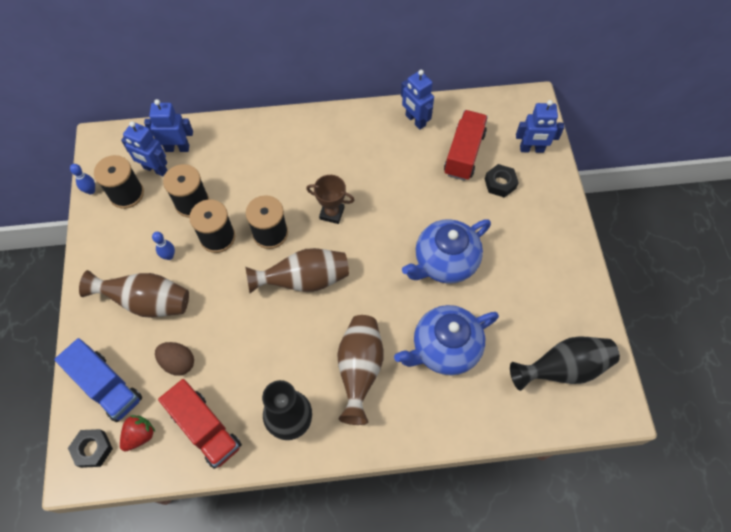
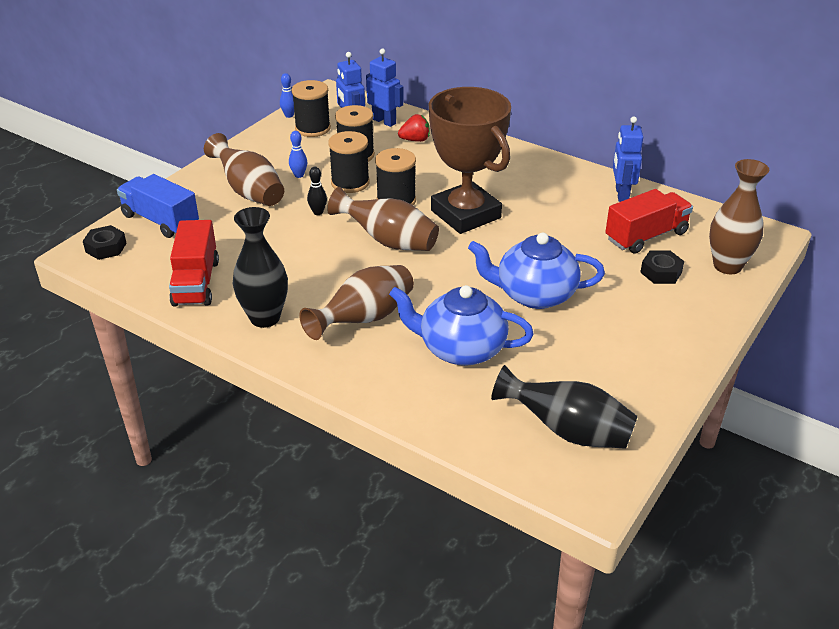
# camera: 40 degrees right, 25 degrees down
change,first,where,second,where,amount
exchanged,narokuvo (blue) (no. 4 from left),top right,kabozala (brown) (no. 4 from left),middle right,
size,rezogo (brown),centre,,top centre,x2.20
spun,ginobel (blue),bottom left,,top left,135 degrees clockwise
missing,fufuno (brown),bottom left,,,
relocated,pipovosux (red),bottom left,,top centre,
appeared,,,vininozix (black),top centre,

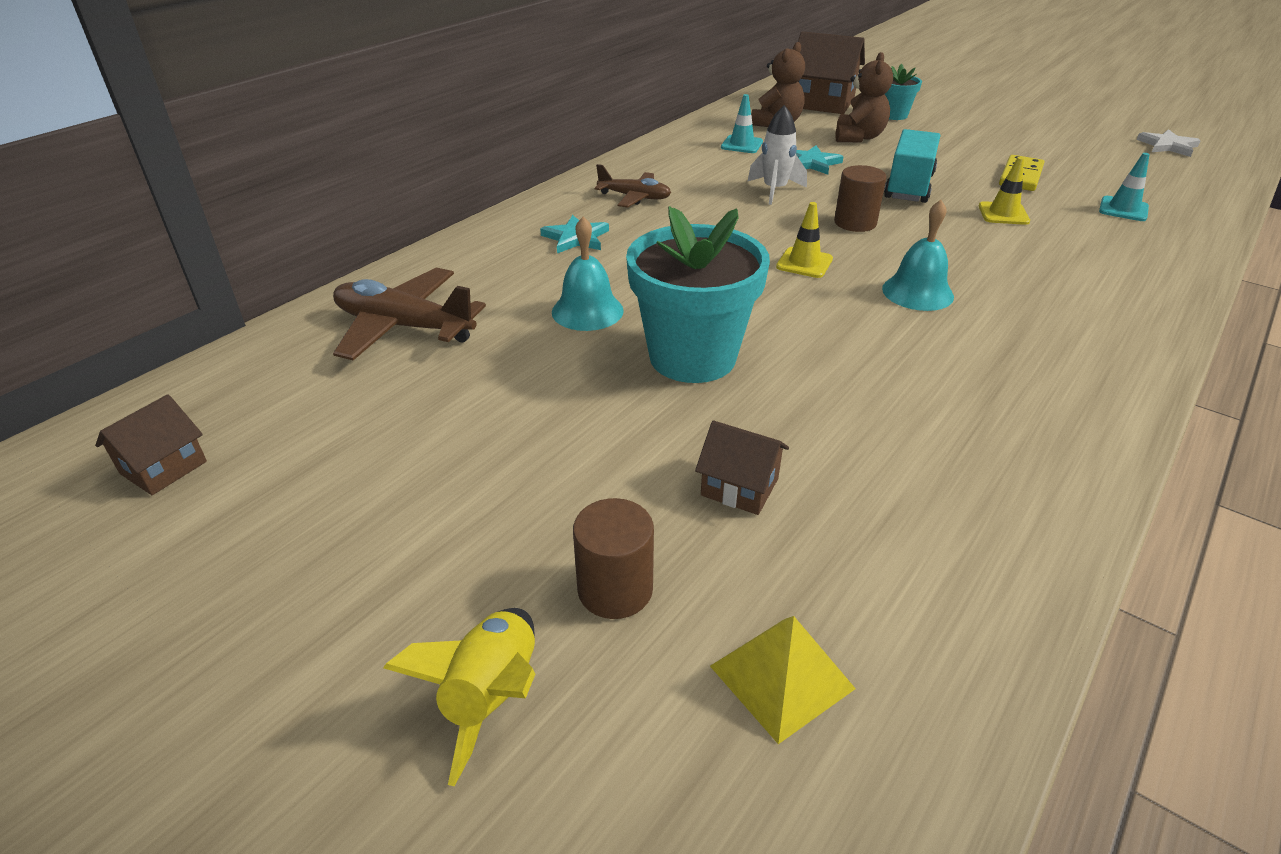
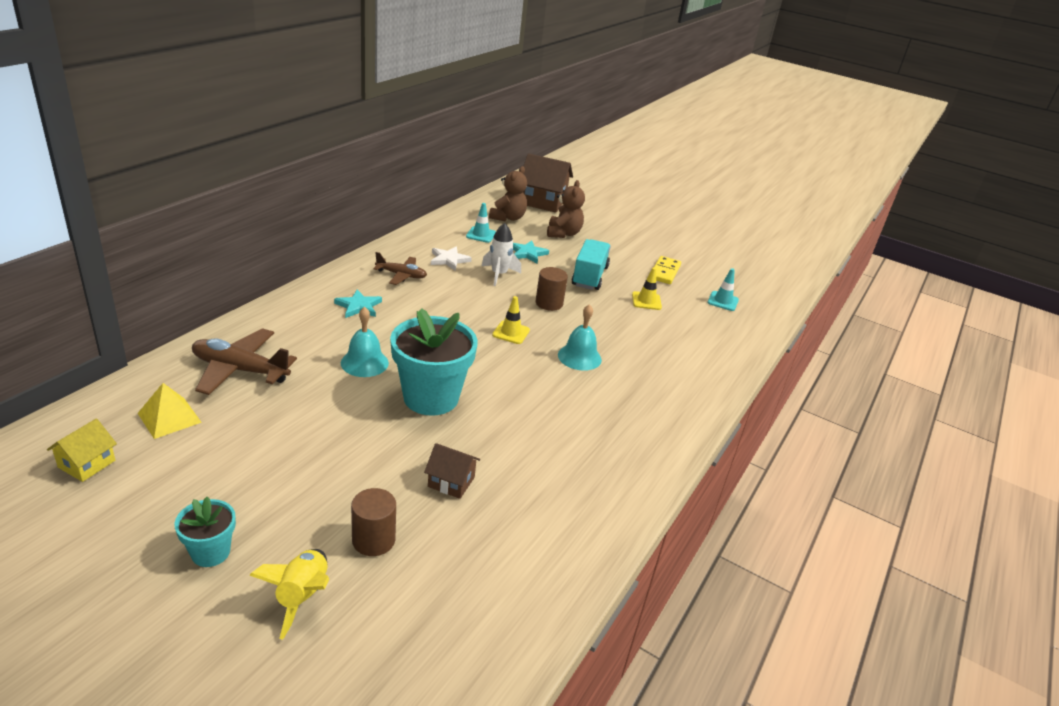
# camera: 10 degrees left, 5 degrees down
change,first,where,second,where,amount
relocated,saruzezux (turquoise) (no. 2 from left in the first image),top right,saruzezux (turquoise) (no. 1 from left),bottom left,
relocated,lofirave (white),top right,,centre,
colour,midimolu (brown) (no. 1 from left),middle left,midimolu (yellow),middle left,
relocated,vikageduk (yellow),bottom centre,,middle left,

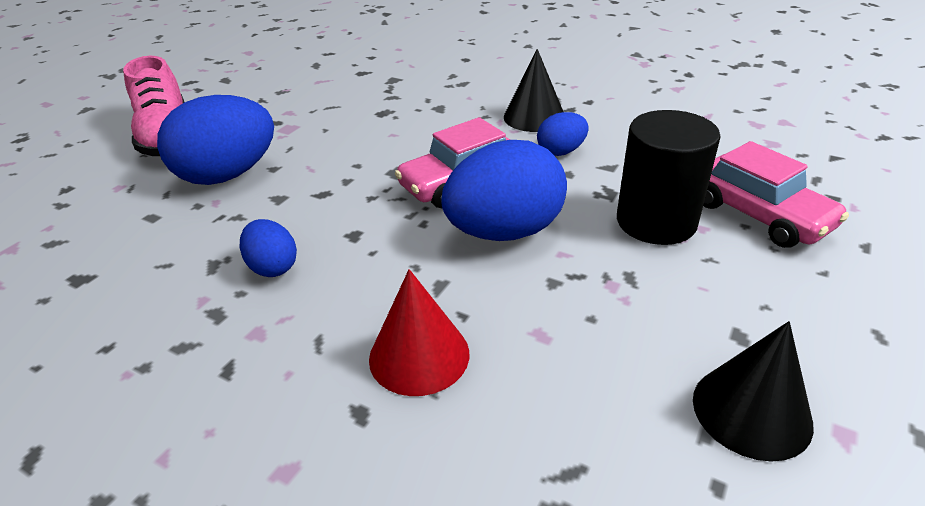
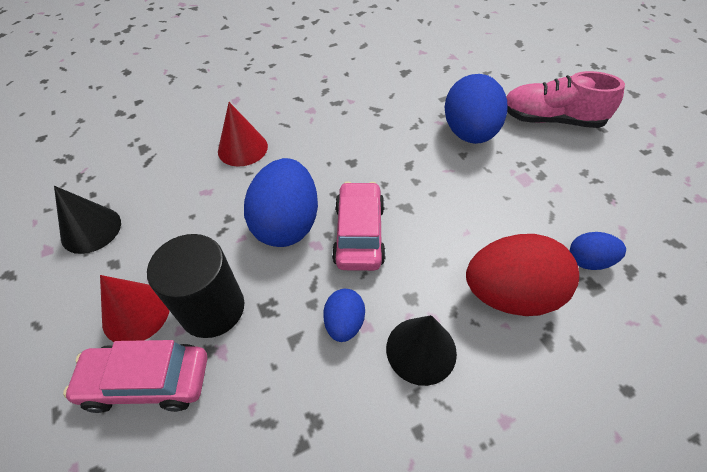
# camera: 125 degrees right, 15 degrees up
change,first,where,second,where,amount
relocated,fufuno (blue) (no. 2 from left in the first image),middle left,fufuno (blue) (no. 4 from left),middle right,
appeared,,,fufuno (red),middle right,
appeared,,,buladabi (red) (no. 1 from left),middle left,

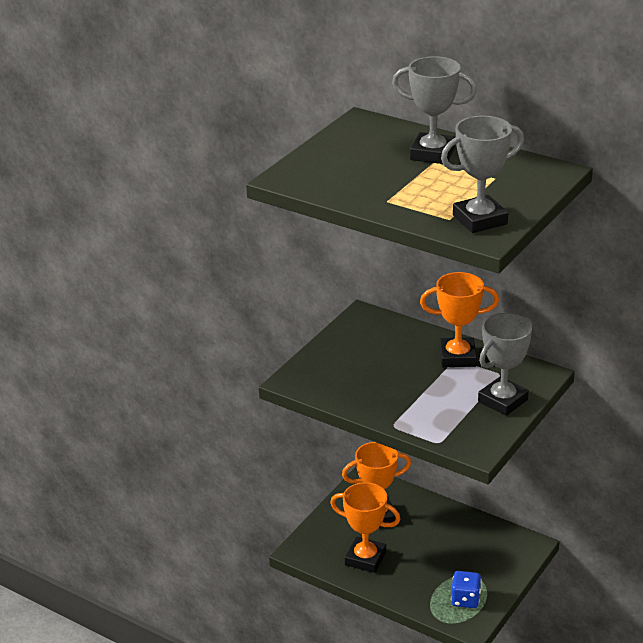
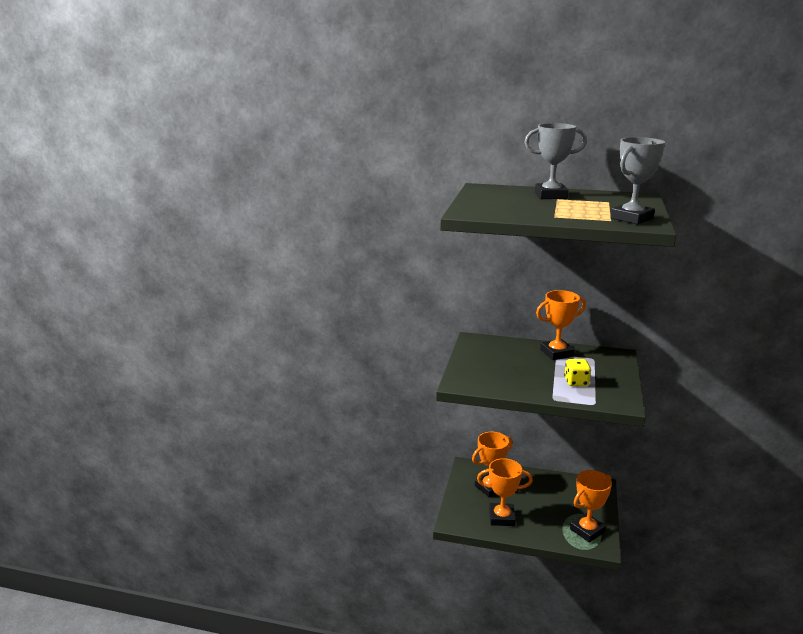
# camera: 20 degrees left, 10 degrees down
change,first,where,second,where,amount
missing,rezogo (grey) (no. 3 from left),middle right,,,
exchanged,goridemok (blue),bottom right,rezogo (orange) (no. 4 from left),bottom right,
appeared,,,goridemok (yellow),middle right,

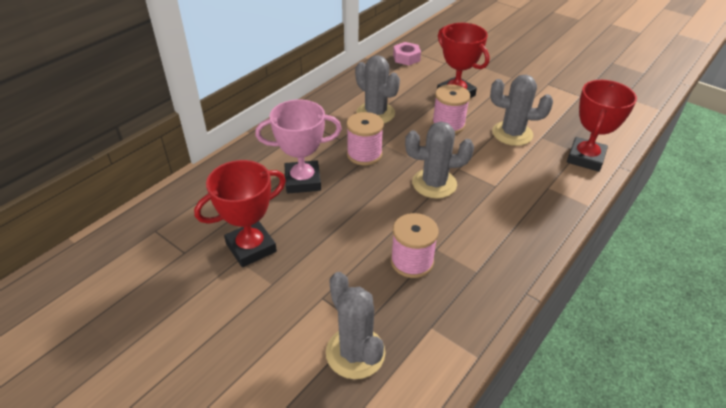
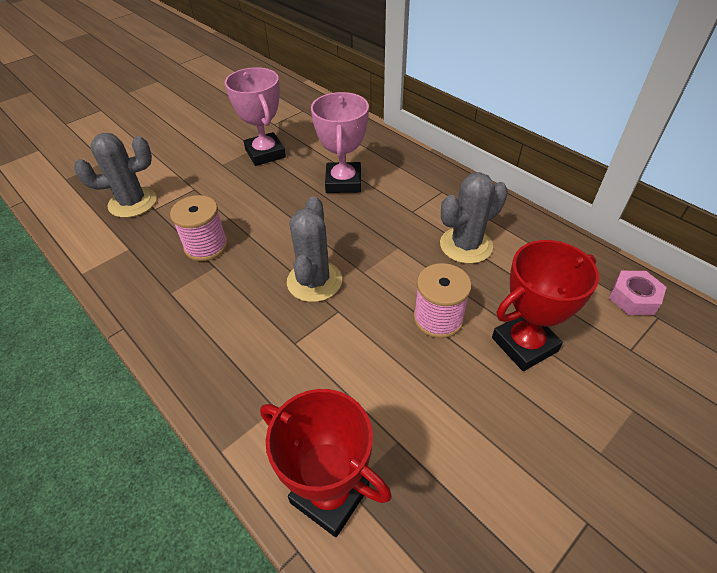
# camera: 100 degrees right, 5 degrees up
change,first,where,second,where,amount
missing,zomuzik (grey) (no. 4 from left),top right,,,
missing,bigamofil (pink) (no. 1 from left),centre,,,
colour,rezogo (red) (no. 1 from left),middle left,rezogo (pink) (no. 1 from left),top centre,

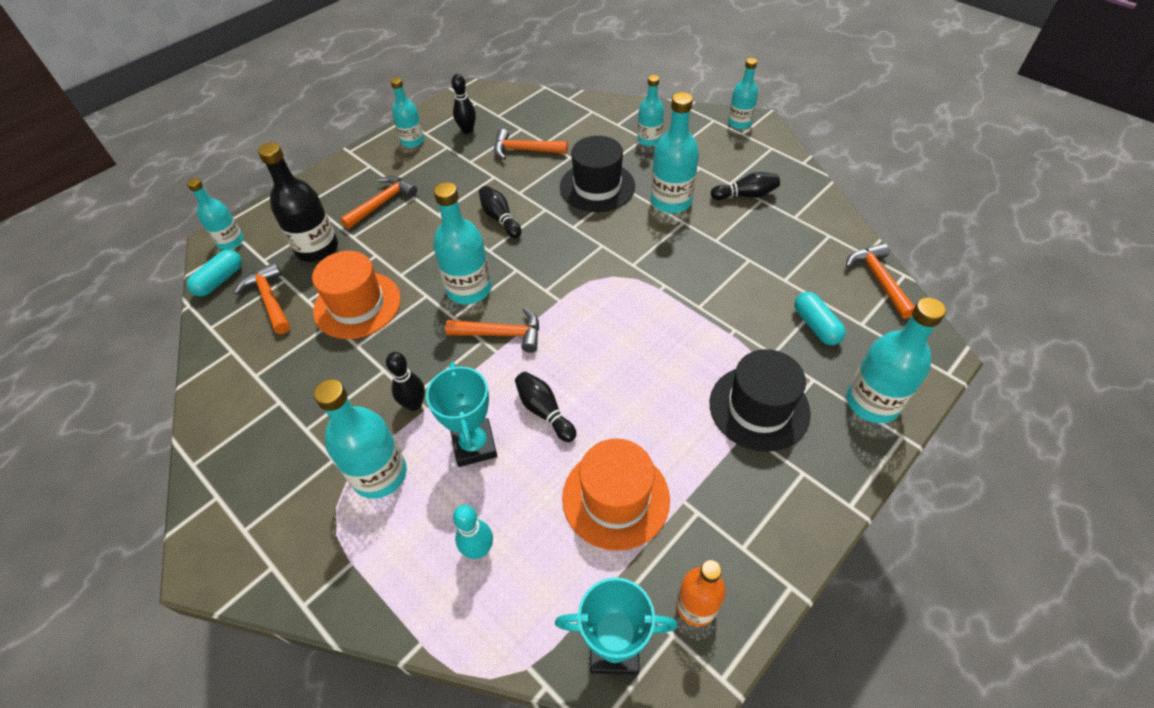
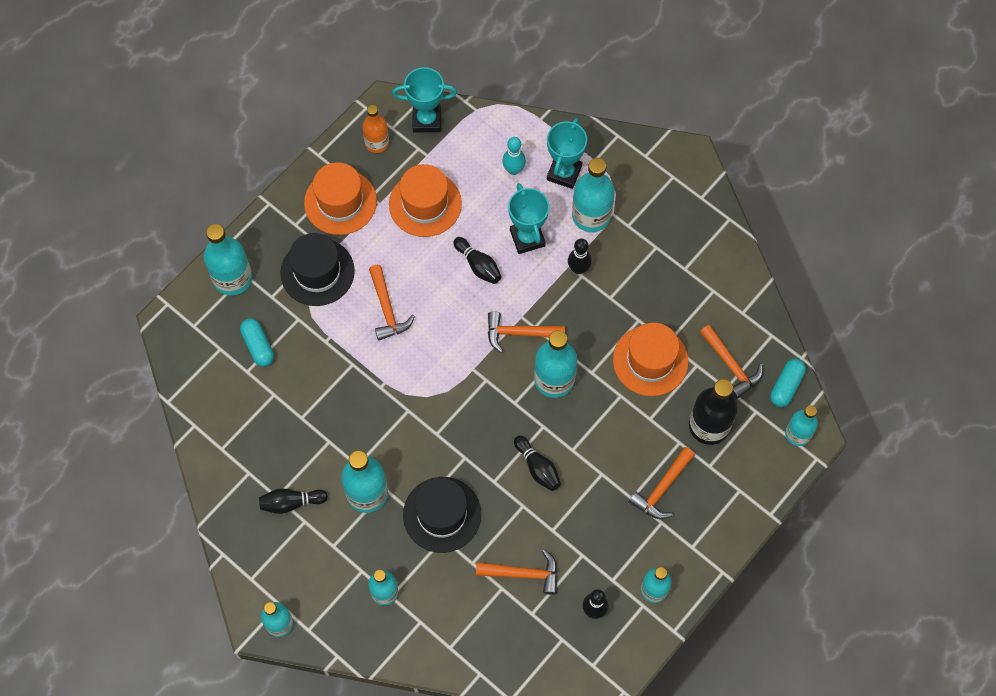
# camera: 175 degrees right, 15 degrees up
change,first,where,second,where,amount
relocated,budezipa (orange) (no. 5 from left in the first image),middle right,budezipa (orange) (no. 1 from left),centre,
appeared,,,rezogo (turquoise) (no. 3 from left),top centre,
appeared,,,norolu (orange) (no. 1 from left),top centre,

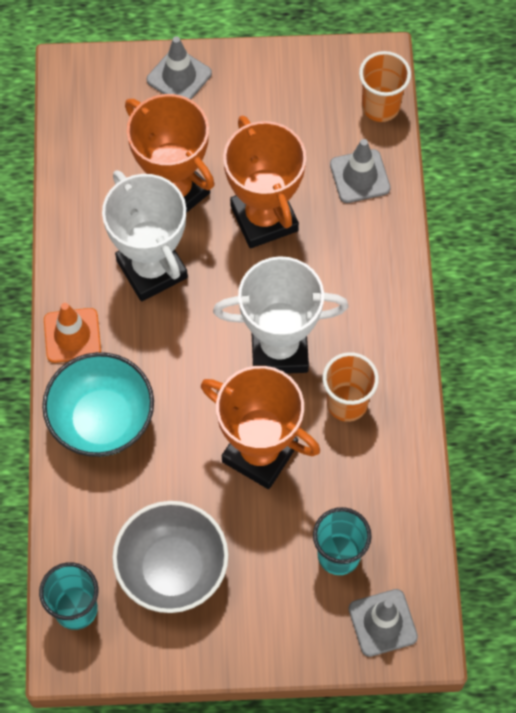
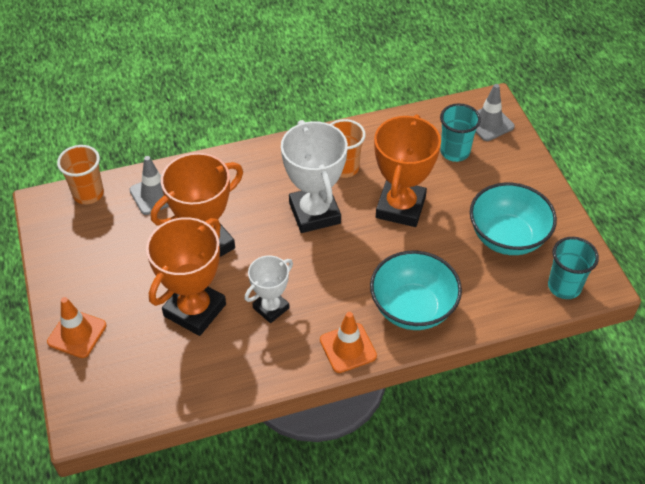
# camera: 105 degrees left, 15 degrees down
change,first,where,second,where,amount
colour,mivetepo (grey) (no. 1 from left),top centre,mivetepo (orange) (no. 1 from left),bottom left,
size,rezogo (white) (no. 1 from left),top left,,centre,x0.58
colour,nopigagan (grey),bottom left,nopigagan (turquoise) (no. 2 from left),middle right,

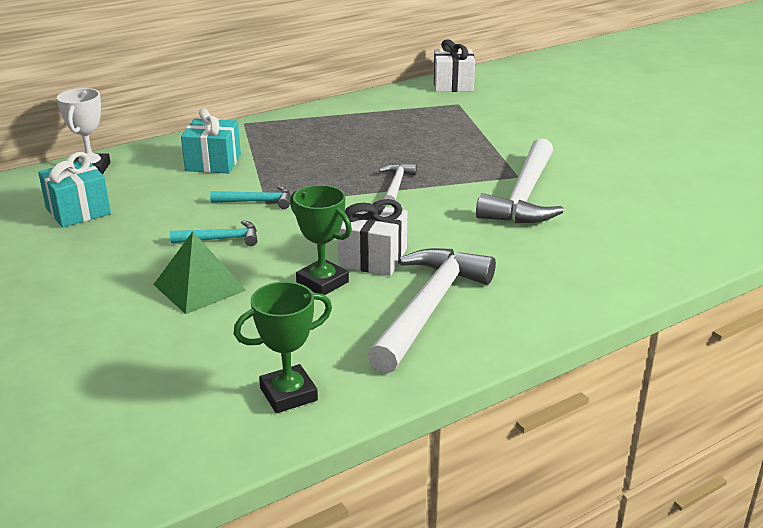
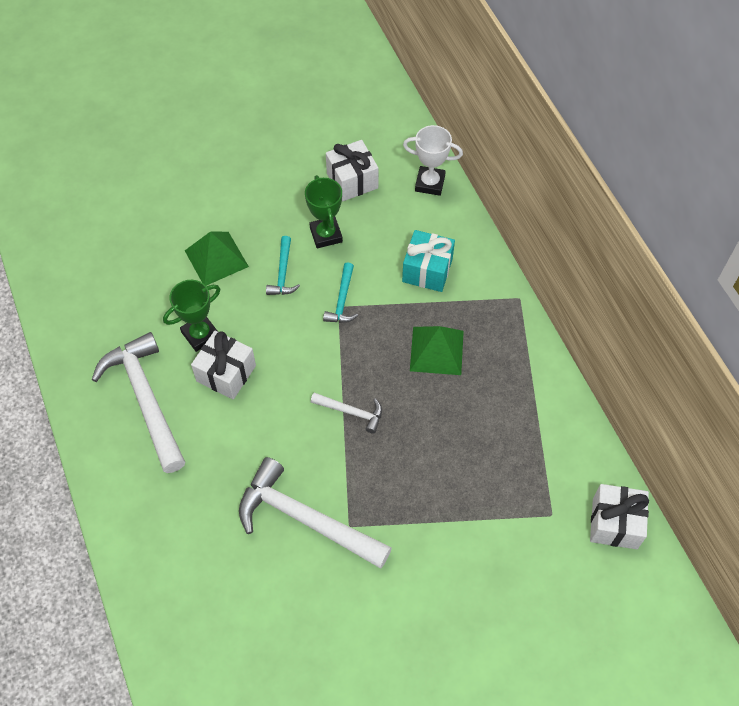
# camera: 100 degrees right, 30 degrees up
change,first,where,second,where,amount
colour,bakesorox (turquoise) (no. 1 from left),middle left,bakesorox (white) (no. 2 from left),top centre,
spun,budezipa (white) (no. 2 from left in the first image),centre,budezipa (white) (no. 1 from left),middle left,150 degrees counterclockwise
relocated,rezogo (green) (no. 1 from left in the first image),centre,rezogo (green) (no. 2 from left),top centre,
appeared,,,vikageduk (green) (no. 2 from left),centre,

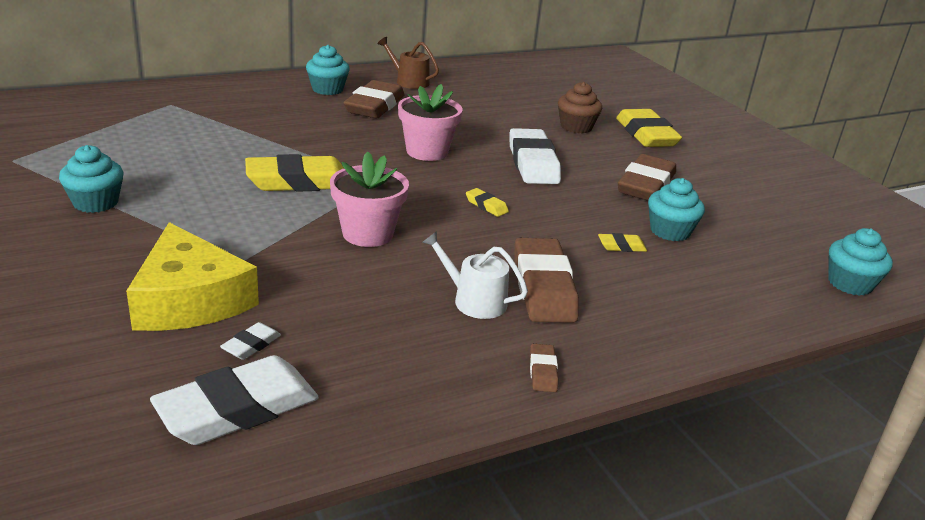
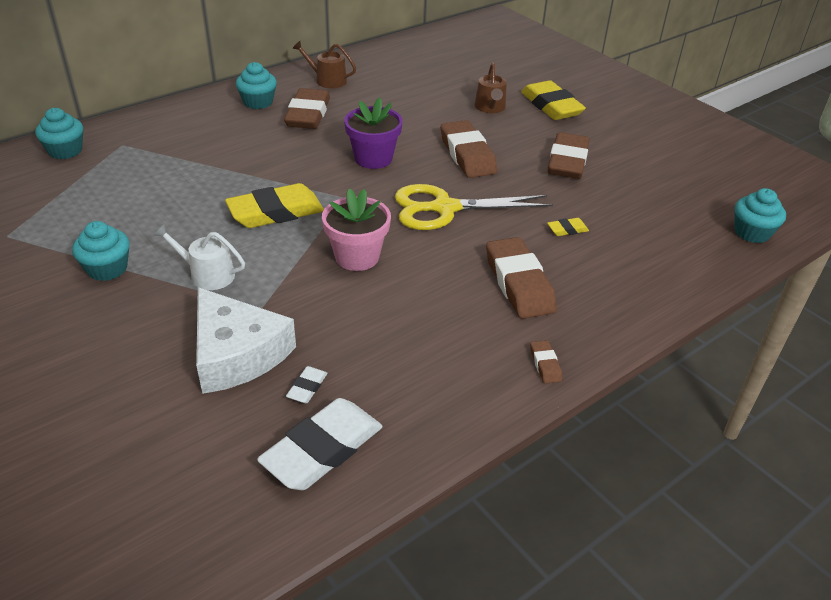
# camera: 10 degrees left, 10 degrees up
change,first,where,second,where,amount
exchanged,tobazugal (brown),top centre,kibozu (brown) (no. 2 from left),top centre,
colour,saruzezux (pink) (no. 2 from left),top centre,saruzezux (purple),top centre,
colour,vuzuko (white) (no. 3 from left),top centre,vuzuko (brown) (no. 2 from left),top centre,
relocated,tobazugal (turquoise) (no. 3 from left in the first image),middle right,tobazugal (turquoise) (no. 1 from left),top left,
exchanged,vuzuko (yellow) (no. 2 from left),centre,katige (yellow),centre,
colour,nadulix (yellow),middle left,nadulix (white),middle left,
relocated,kibozu (white),centre,,middle left,

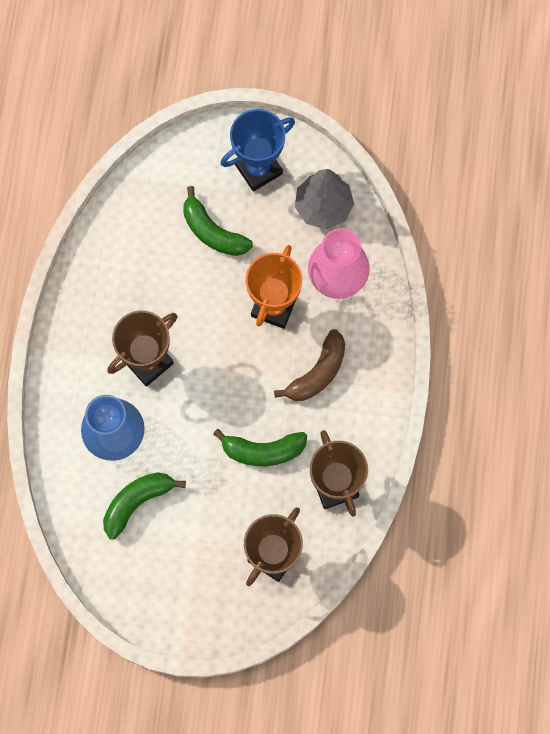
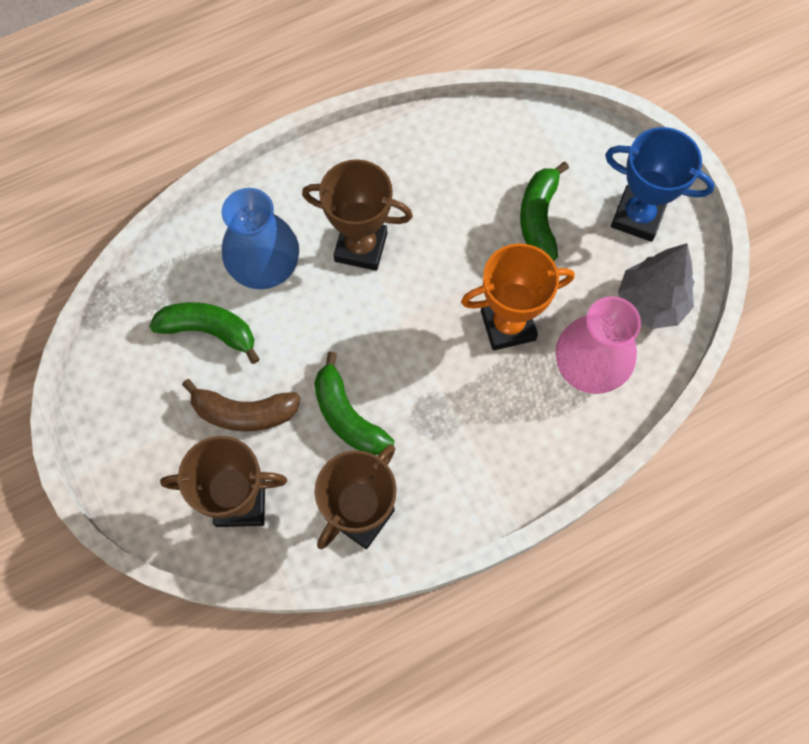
# camera: 55 degrees right, 5 degrees down
change,first,where,second,where,amount
relocated,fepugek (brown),centre,,middle left,

